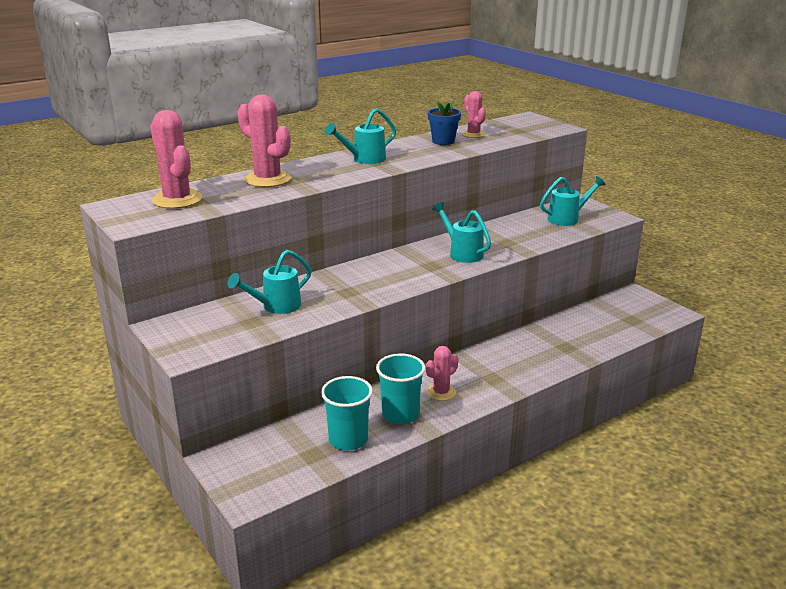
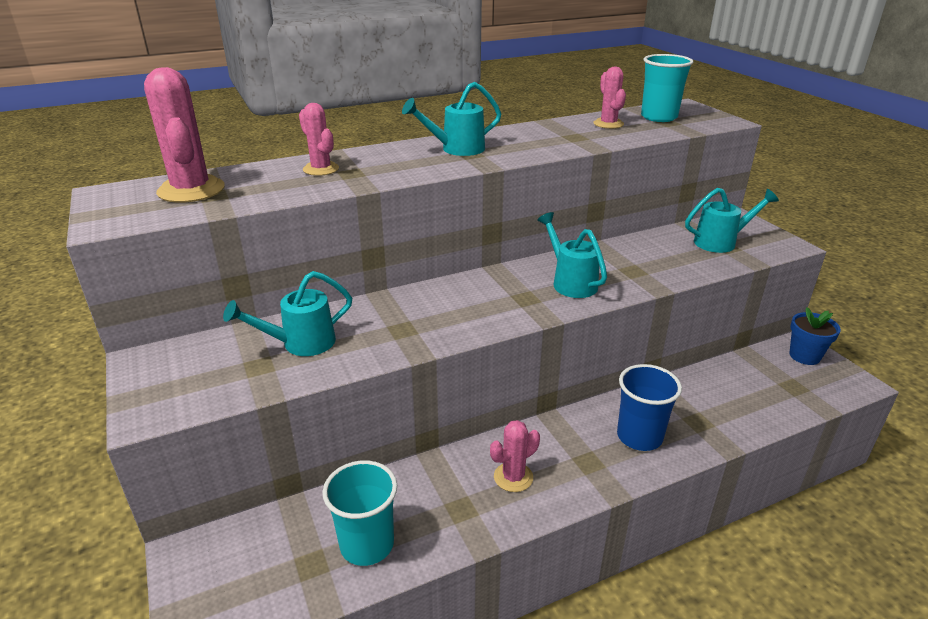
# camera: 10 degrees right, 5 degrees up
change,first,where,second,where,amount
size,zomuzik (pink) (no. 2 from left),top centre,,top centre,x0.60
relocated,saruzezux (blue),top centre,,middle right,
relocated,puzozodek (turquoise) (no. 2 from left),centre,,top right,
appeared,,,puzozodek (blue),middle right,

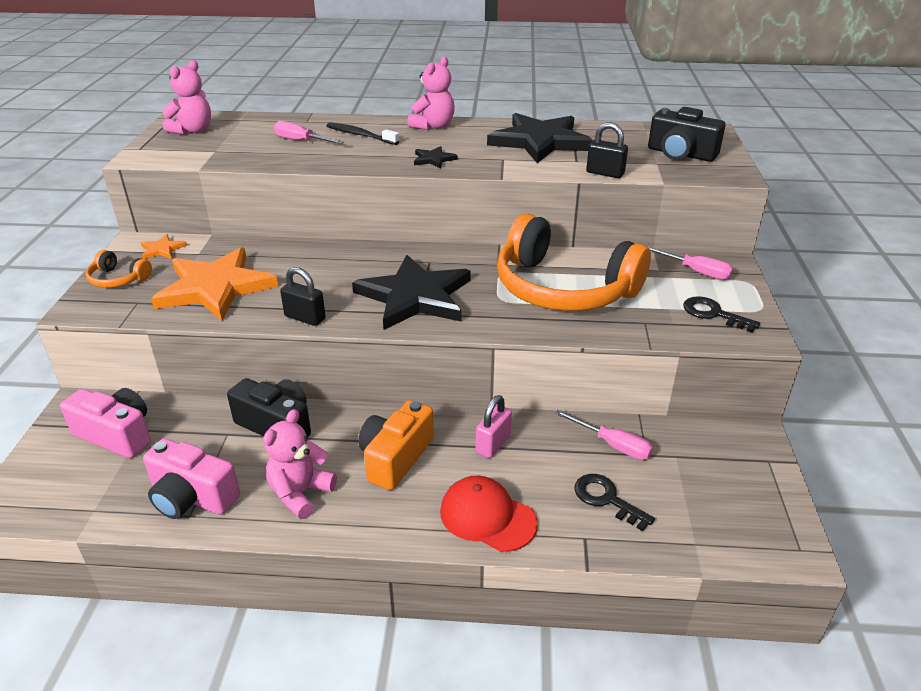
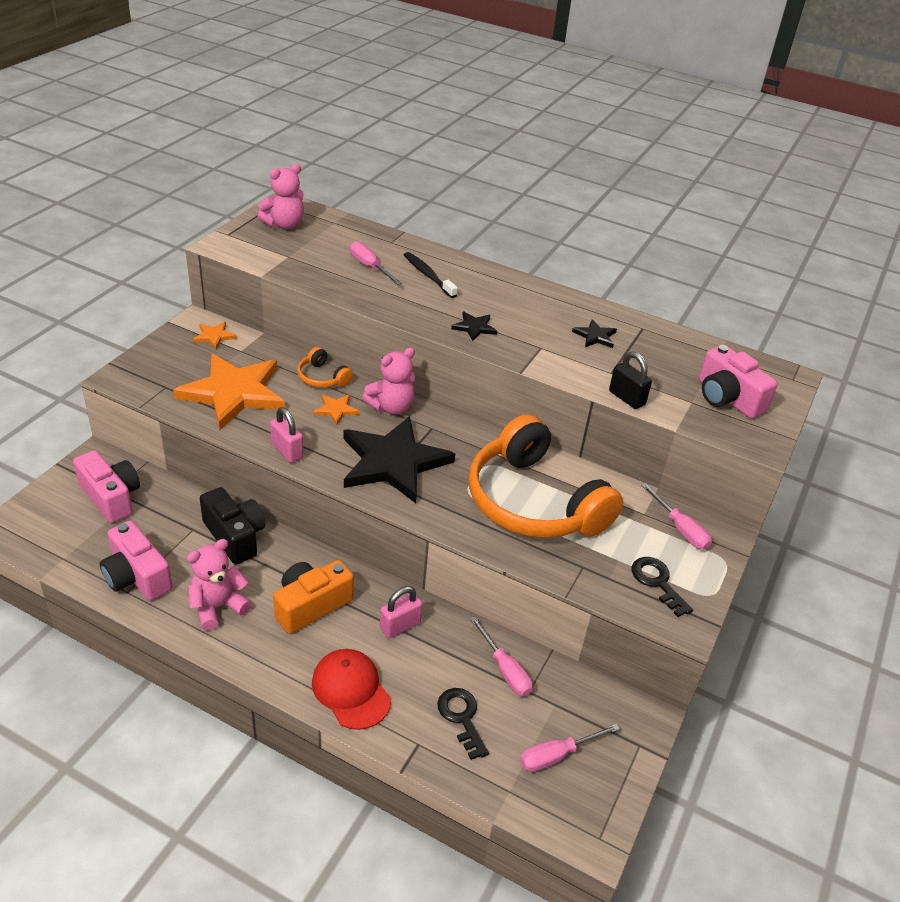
# camera: 20 degrees right, 5 degrees up
change,first,where,second,where,amount
relocated,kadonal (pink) (no. 3 from left),top centre,,centre,
colour,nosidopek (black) (no. 2 from left),top right,nosidopek (pink) (no. 3 from left),middle right,
size,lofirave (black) (no. 3 from left),top centre,,centre,x0.41
relocated,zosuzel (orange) (no. 1 from left),middle left,,centre,
colour,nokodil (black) (no. 1 from left),middle left,nokodil (pink) (no. 1 from left),middle left,
appeared,,,lofirave (orange) (no. 3 from left),centre,
appeared,,,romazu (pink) (no. 3 from left),bottom centre,

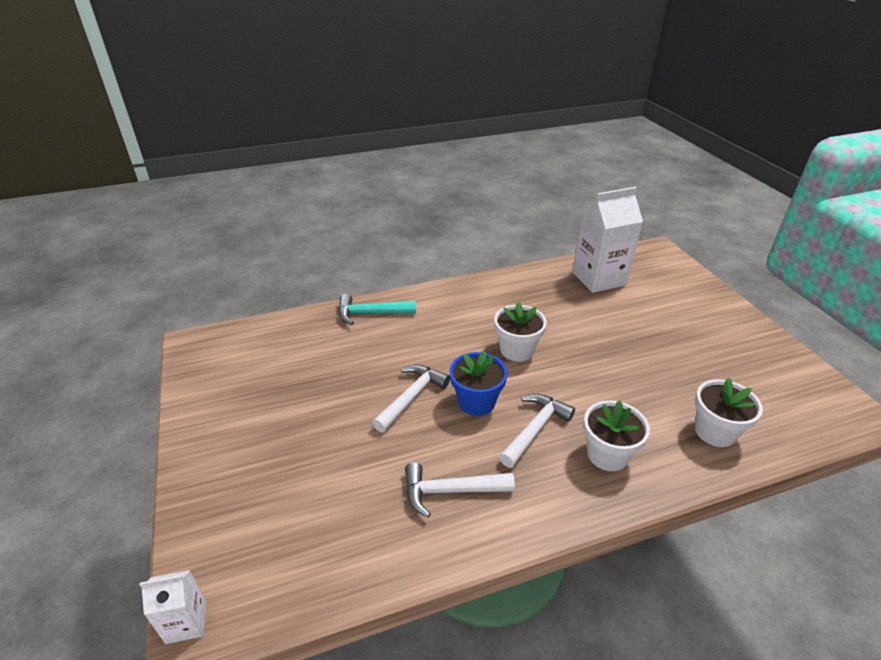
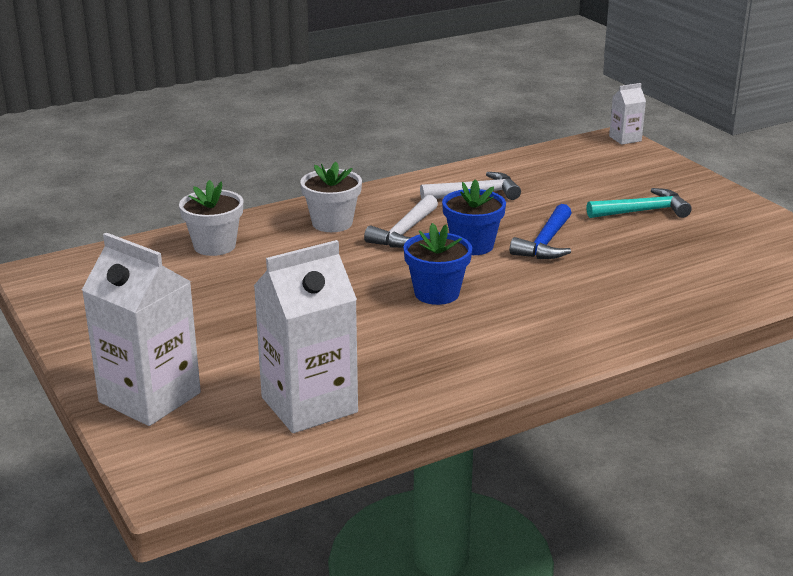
# camera: 170 degrees right, 10 degrees down
change,first,where,second,where,amount
relocated,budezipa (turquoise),centre,,middle right,
colour,saruzezux (white) (no. 1 from left),centre,saruzezux (blue) (no. 1 from left),centre,
colour,budezipa (white) (no. 1 from left),centre,budezipa (blue),middle right,
appeared,,,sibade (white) (no. 1 from left),middle left,

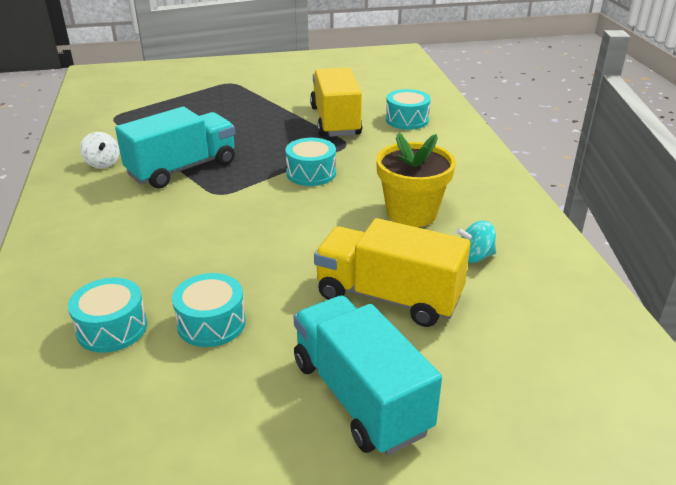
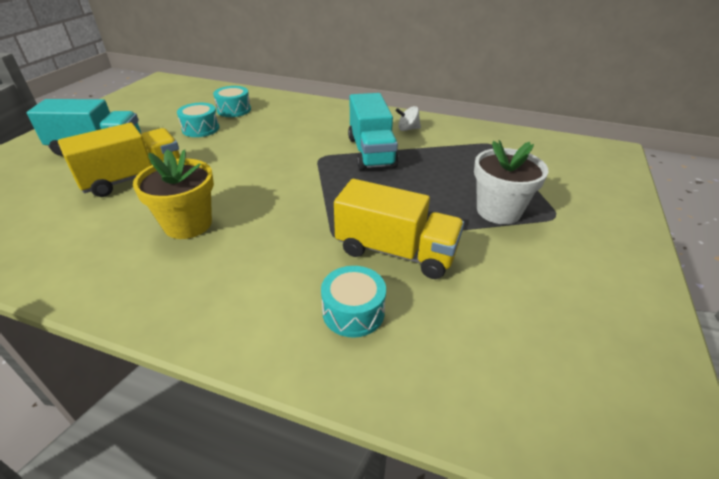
# camera: 120 degrees right, 5 degrees up
change,first,where,second,where,amount
missing,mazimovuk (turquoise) (no. 3 from left),centre,,,
missing,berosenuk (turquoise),middle right,,,
appeared,,,saruzezux (white),middle right,

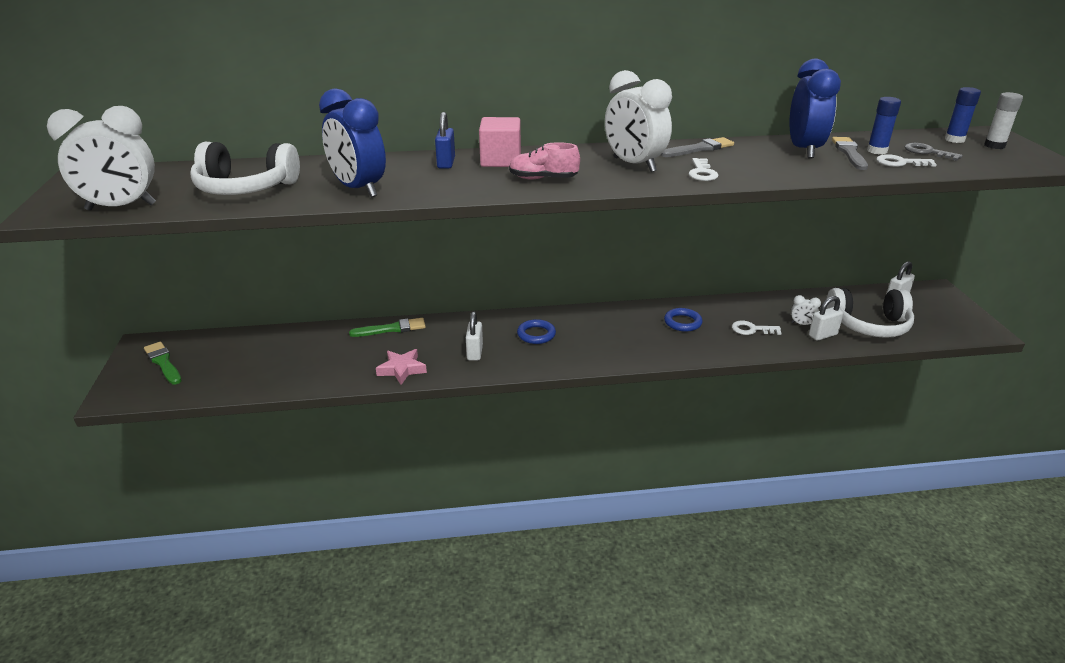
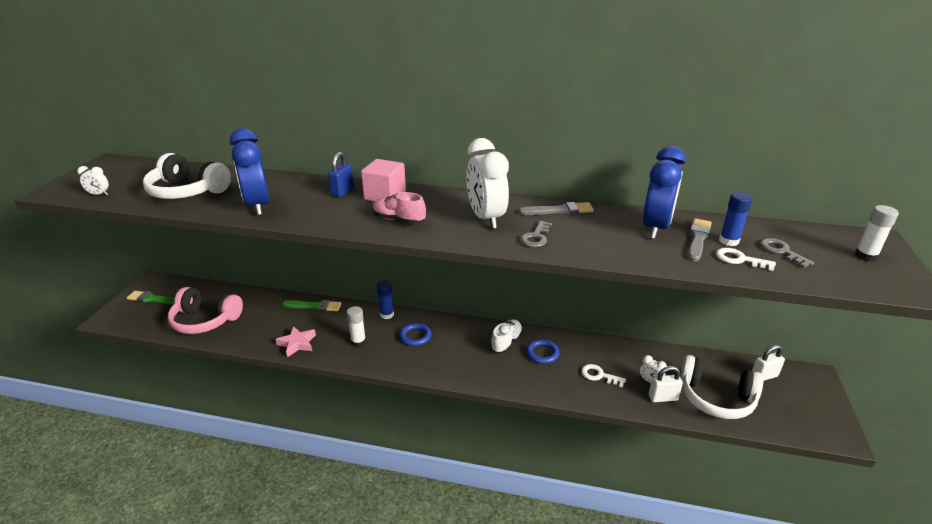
# camera: 20 degrees right, 0 degrees up
change,first,where,second,where,amount
relocated,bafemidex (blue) (no. 2 from left in the first image),top right,bafemidex (blue) (no. 1 from left),centre,
size,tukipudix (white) (no. 1 from left),top left,,middle left,x0.42
colour,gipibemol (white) (no. 1 from left),top centre,gipibemol (grey) (no. 1 from left),centre,
exchanged,nokodil (white) (no. 1 from left),centre,bafemidex (white) (no. 1 from left),centre,
spun,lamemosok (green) (no. 1 from left),middle left,,middle left,60 degrees counterclockwise
appeared,,,zosuzel (pink),middle left,
appeared,,,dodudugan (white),centre,

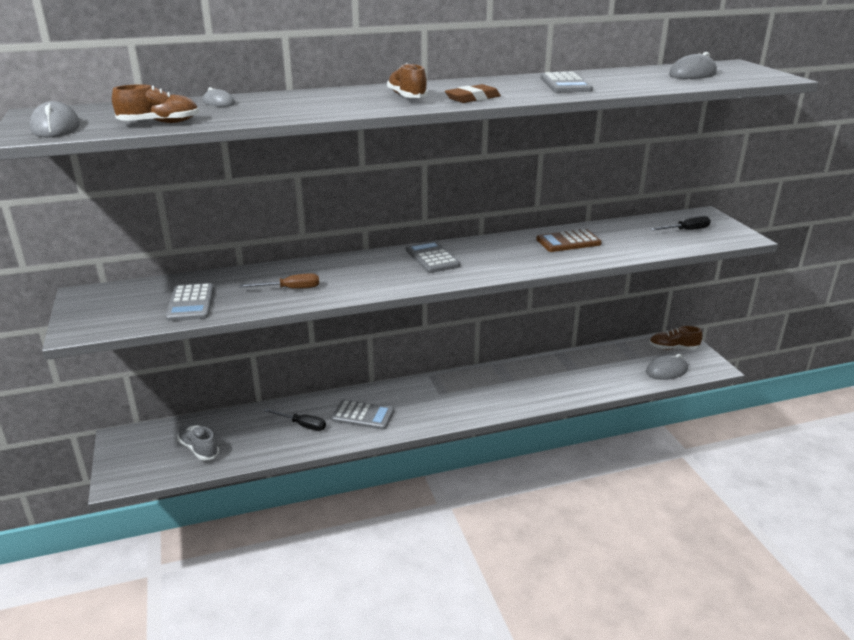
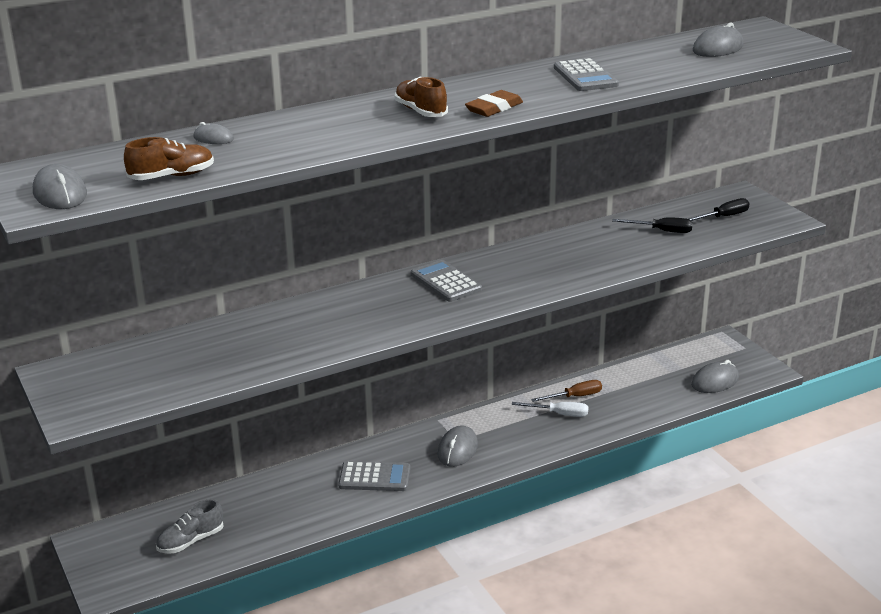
# camera: 10 degrees left, 0 degrees up
change,first,where,second,where,amount
missing,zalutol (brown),centre,,,
relocated,romazu (brown),middle left,,centre,
missing,zalutol (grey) (no. 1 from left),middle left,,,
missing,dodudugan (brown) (no. 3 from left),middle right,,,
relocated,romazu (black) (no. 1 from left),centre,,middle right,
spun,dodudugan (grey),bottom left,,bottom left,75 degrees counterclockwise
appeared,,,romazu (white),centre,
appeared,,,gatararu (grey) (no. 3 from left),bottom centre,

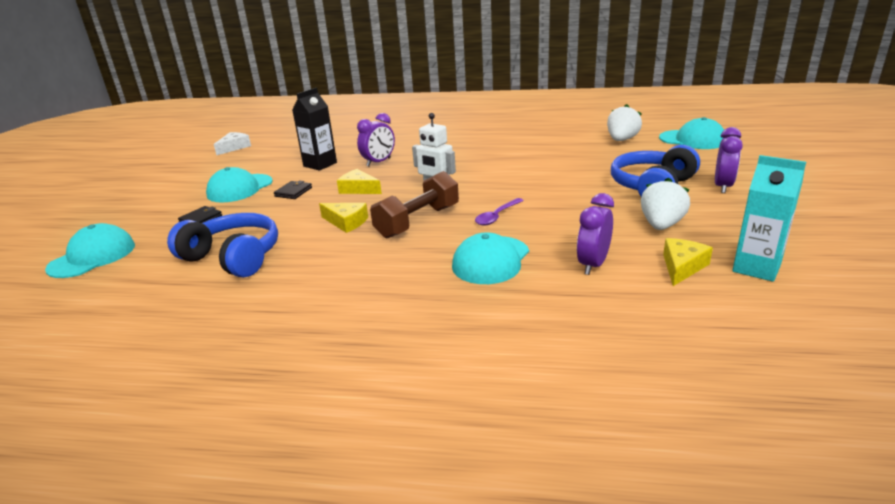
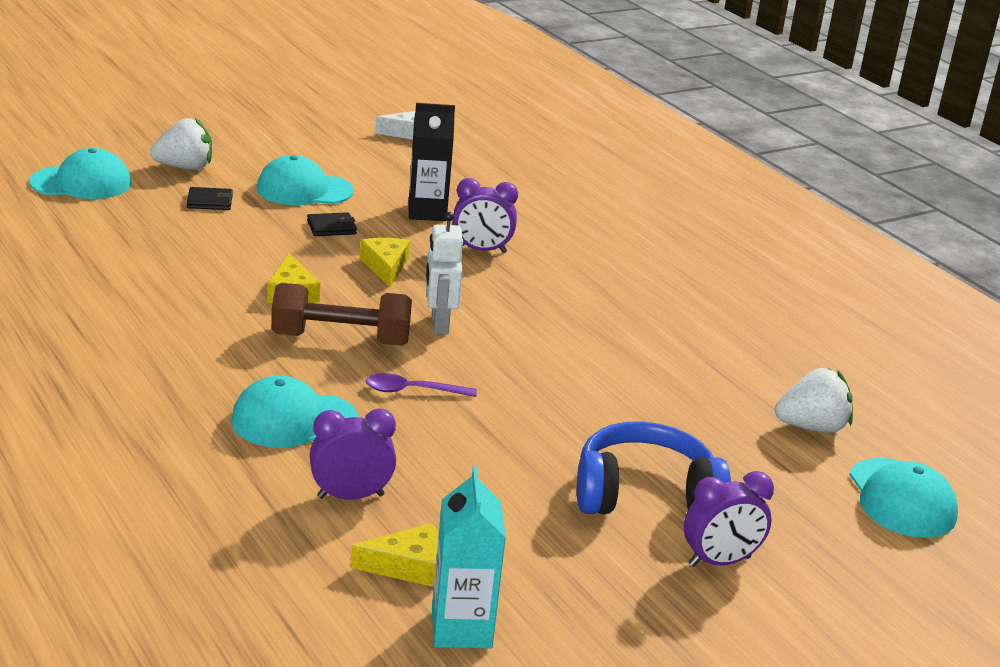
# camera: 45 degrees right, 0 degrees up
change,first,where,second,where,amount
relocated,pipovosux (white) (no. 2 from left in the first image),middle right,pipovosux (white) (no. 1 from left),top left,
missing,zosuzel (blue) (no. 1 from left),middle left,,,

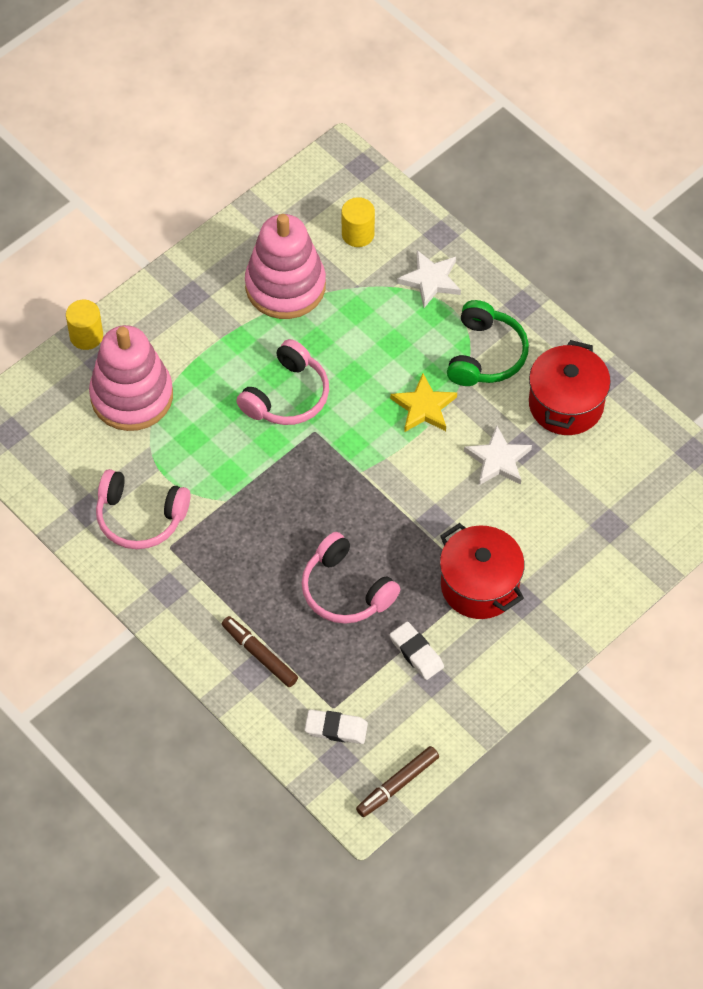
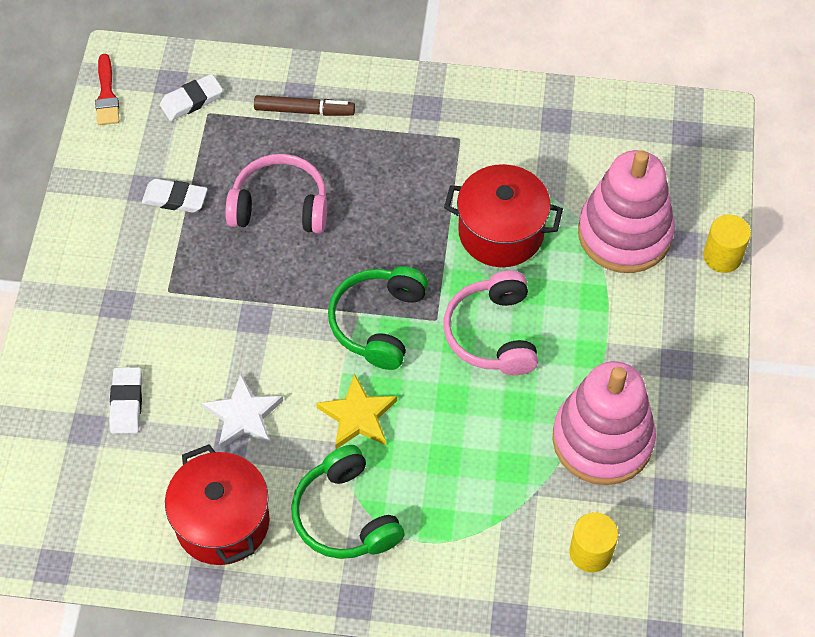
# camera: 140 degrees right, 0 degrees up
change,first,where,second,where,amount
missing,lofirave (white) (no. 1 from left),top centre,,,
missing,zosuzel (pink) (no. 1 from left),middle left,,,
relocated,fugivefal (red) (no. 1 from left in the first image),middle right,fugivefal (red) (no. 2 from left),centre,
exchanged,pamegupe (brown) (no. 2 from left),bottom centre,lamemosok (red),top left,
appeared,,,zosuzel (green) (no. 2 from left),centre,
appeared,,,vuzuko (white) (no. 1 from left),middle left,

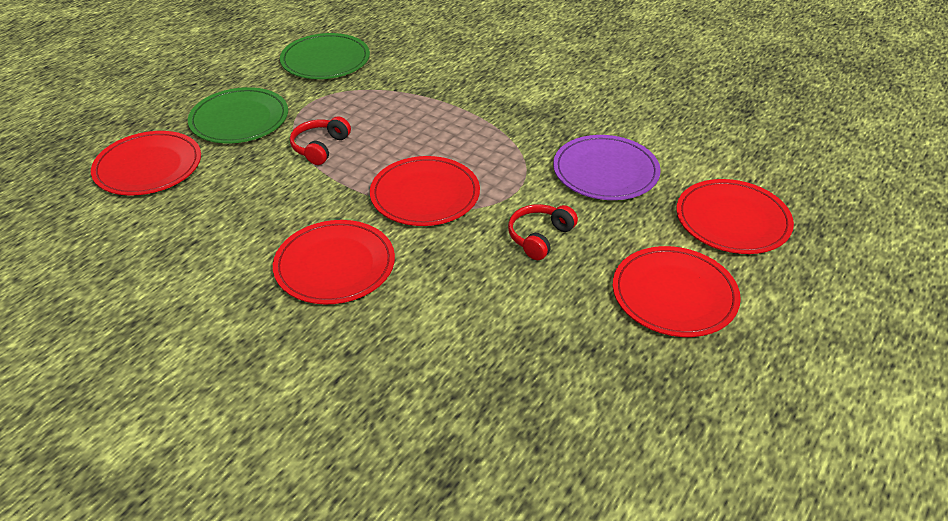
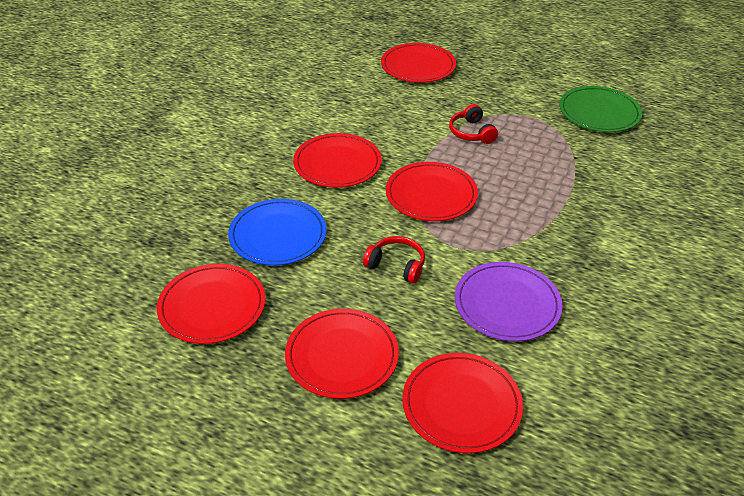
# camera: 80 degrees right, 0 degrees up
change,first,where,second,where,amount
missing,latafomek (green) (no. 1 from left),top left,,,
spun,zosuzel (red) (no. 1 from left in the first image),top centre,zosuzel (red) (no. 2 from left),top centre,120 degrees counterclockwise
appeared,,,latafomek (blue),centre,
appeared,,,latafomek (red) (no. 1 from left),middle left,

